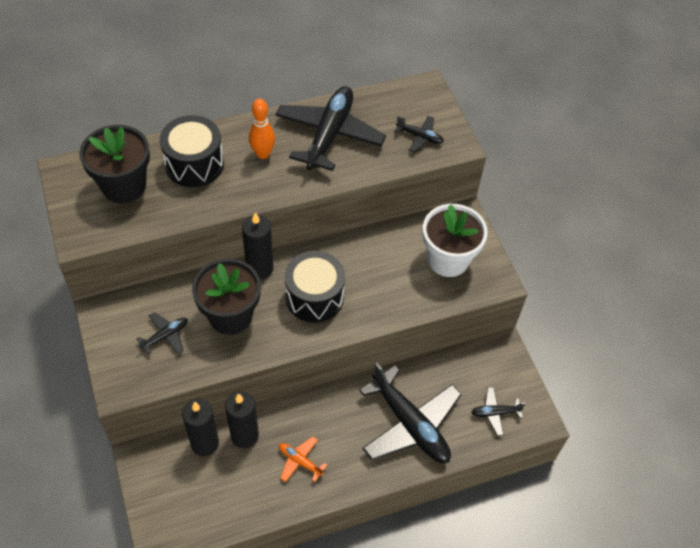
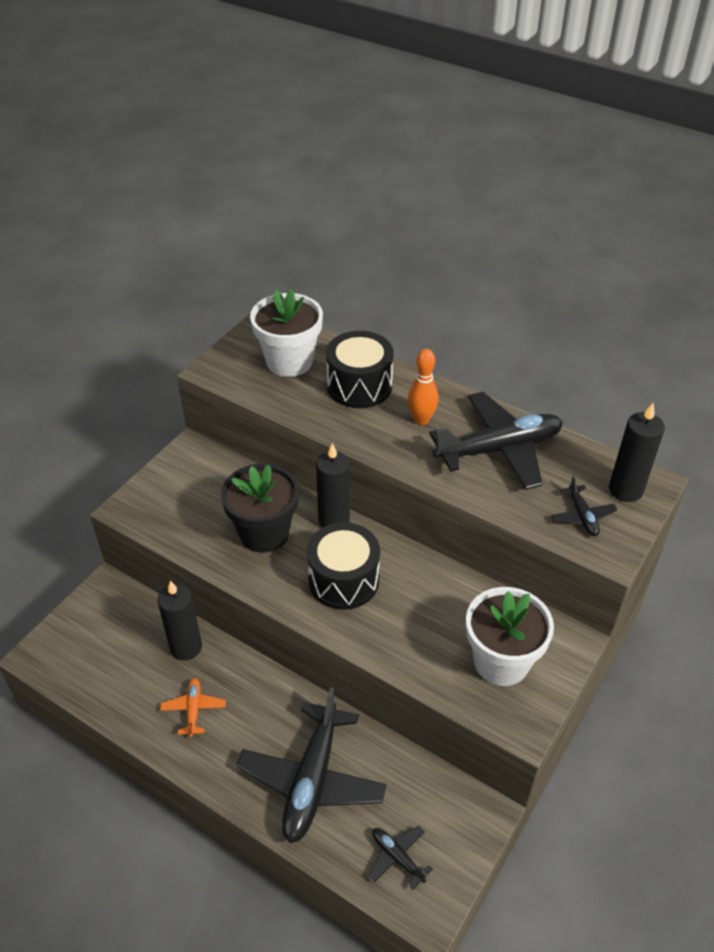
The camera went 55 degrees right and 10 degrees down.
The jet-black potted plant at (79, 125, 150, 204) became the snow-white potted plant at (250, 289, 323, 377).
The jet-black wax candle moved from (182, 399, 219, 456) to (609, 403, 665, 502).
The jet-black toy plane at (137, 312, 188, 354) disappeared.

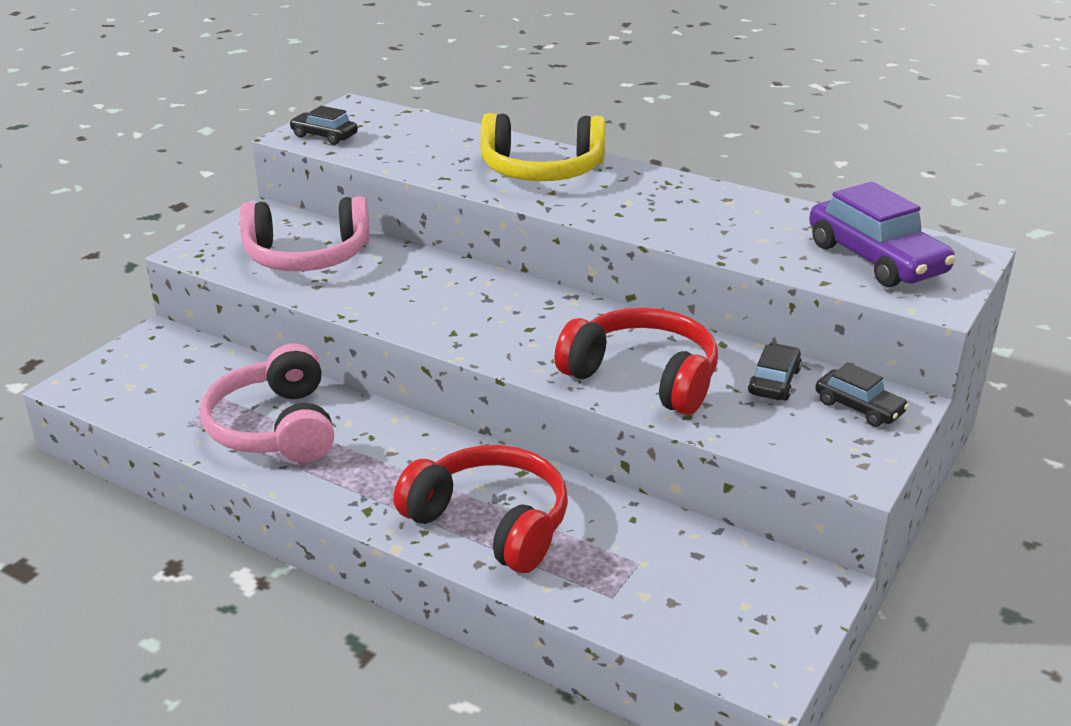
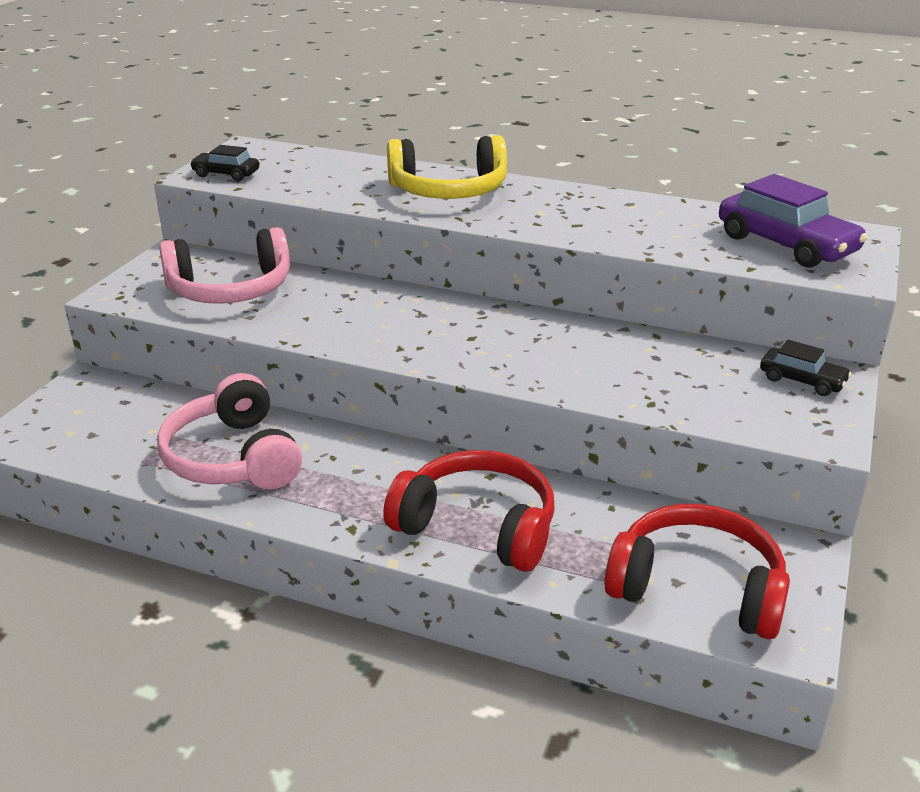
The camera went 10 degrees left and 0 degrees up.
The crimson over-ear headphones moved from (554, 308, 718, 415) to (604, 504, 790, 639).
The jet-black toy car at (748, 343, 802, 401) disappeared.

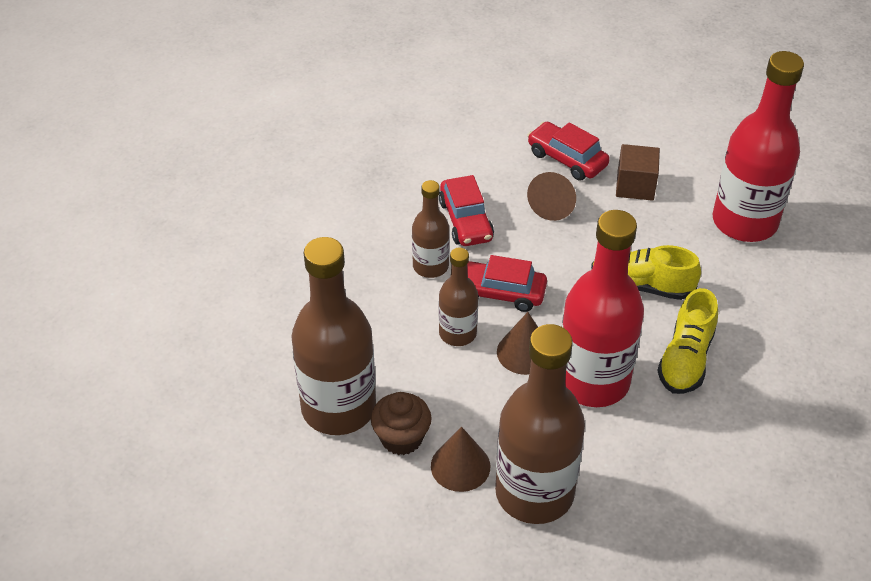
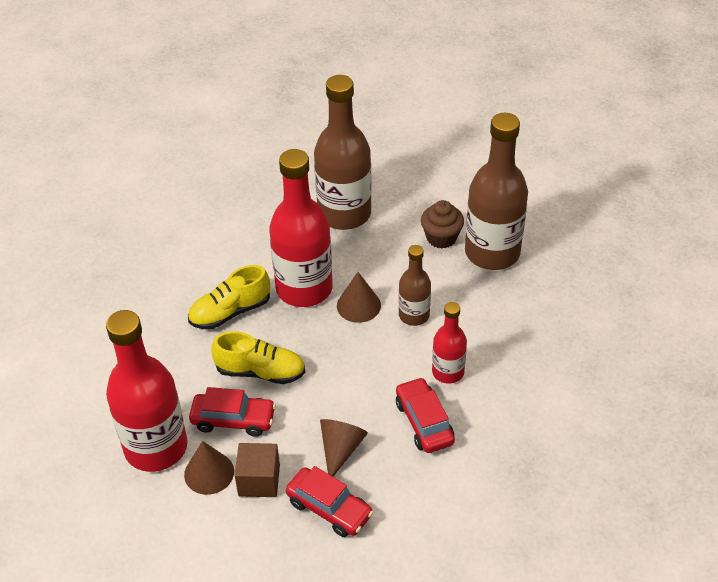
The camera went 175 degrees right and 0 degrees up.
The brown cone moved from (431, 427, 490, 492) to (184, 441, 234, 495).
The bright yellow shoe at (657, 288, 718, 394) turned 135 degrees counterclockwise.
The crimson toy car moved from (467, 255, 547, 312) to (189, 387, 276, 437).
The brown bottle at (412, 180, 450, 278) became the crimson bottle at (432, 302, 467, 384).

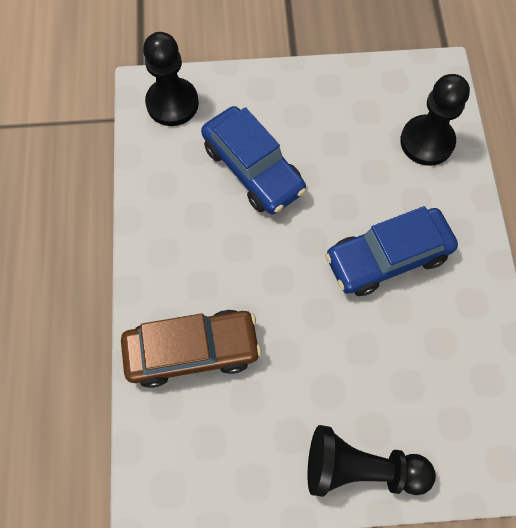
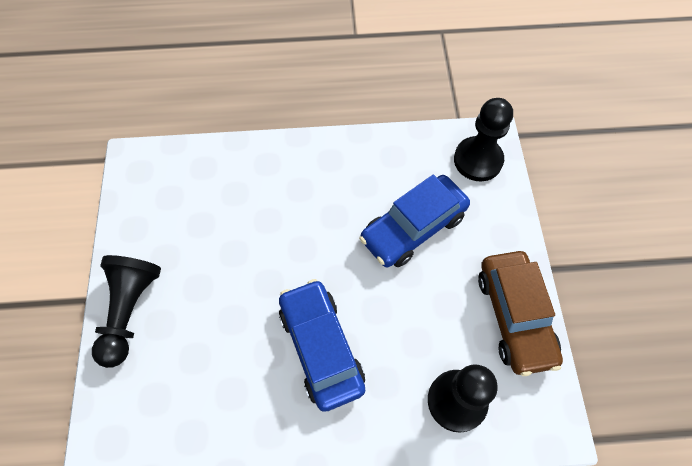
The camera went 90 degrees right and 5 degrees down.
The brown toy car moved from (121, 310, 261, 388) to (478, 251, 563, 376).

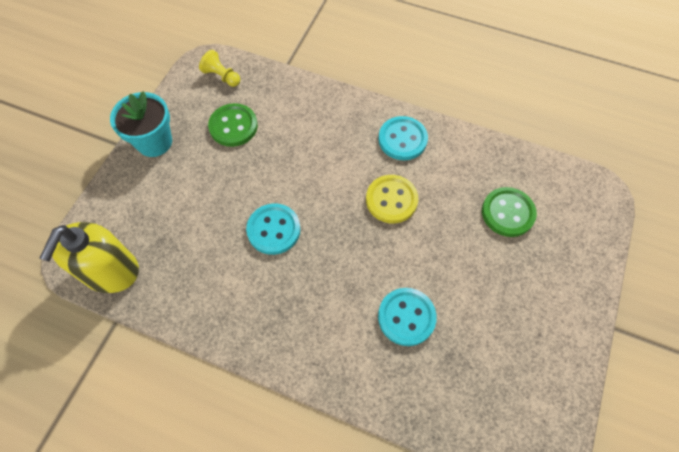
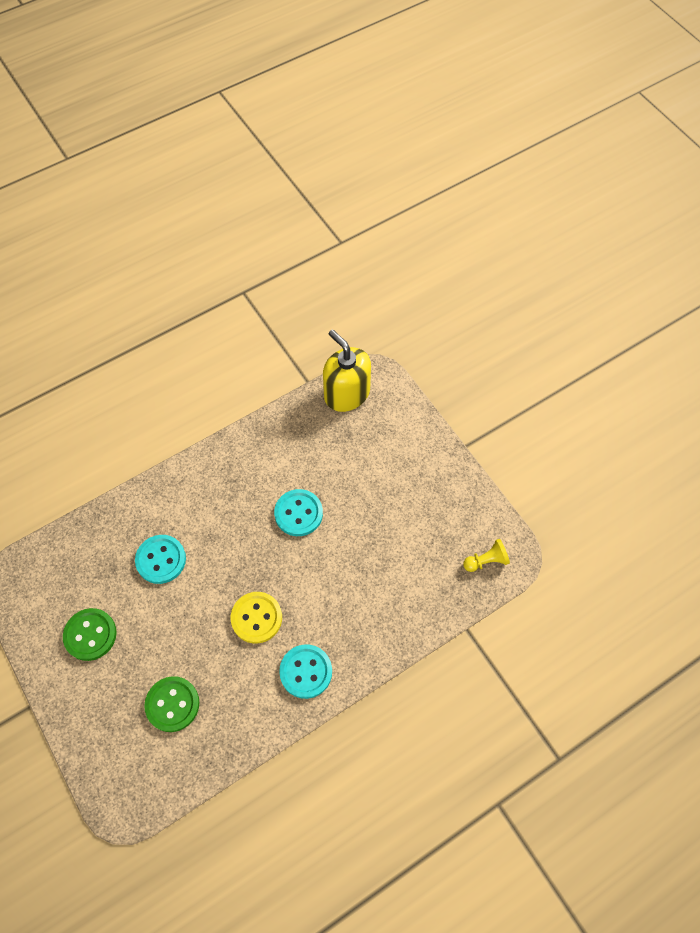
The camera went 125 degrees right and 0 degrees up.
The leaf-green button moved from (208, 103, 258, 147) to (63, 608, 117, 661).
The teal potted plant at (110, 91, 172, 157) disappeared.

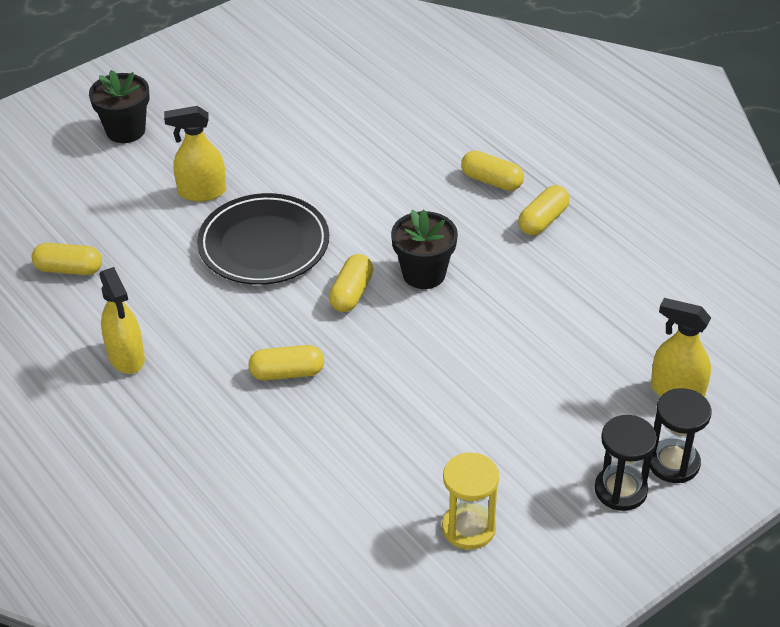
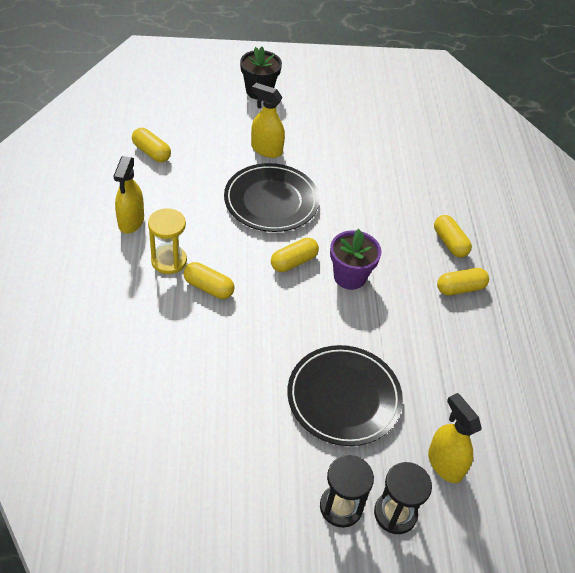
The camera went 30 degrees right and 5 degrees up.
The bright yellow sandglass moved from (442, 452, 499, 550) to (148, 208, 187, 274).
The jet-black dinner plate at (287, 345, 403, 446) appeared.
The jet-black potted plant at (391, 209, 458, 289) became the violet potted plant at (330, 229, 382, 290).

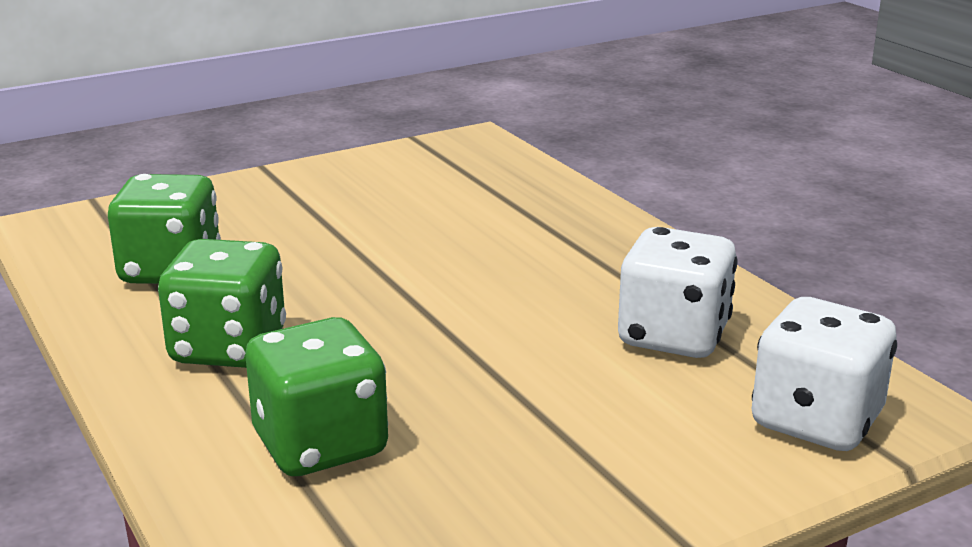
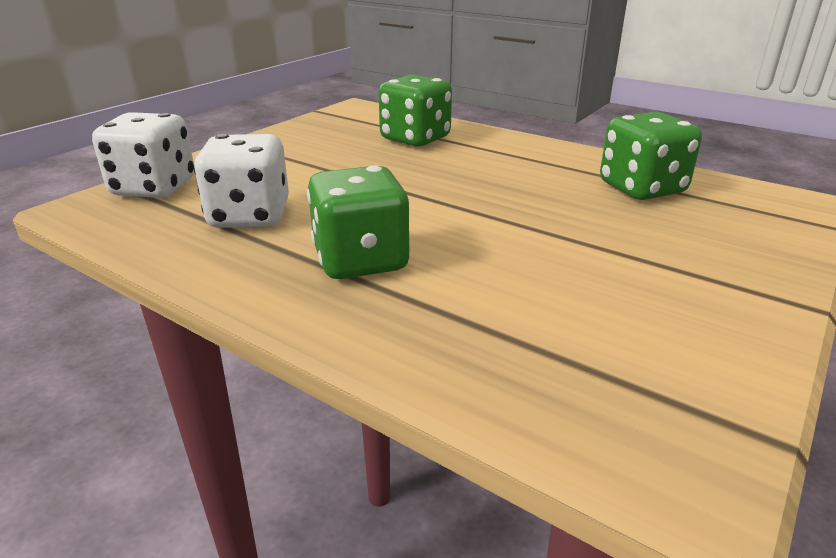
The camera went 155 degrees right and 5 degrees up.
The leaf-green game die moved from (158, 239, 286, 368) to (307, 165, 411, 279).

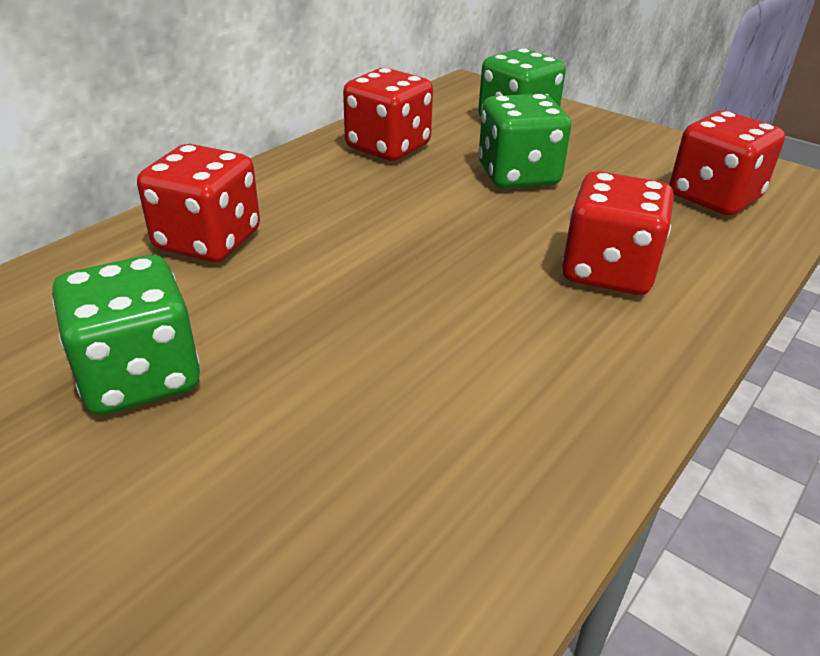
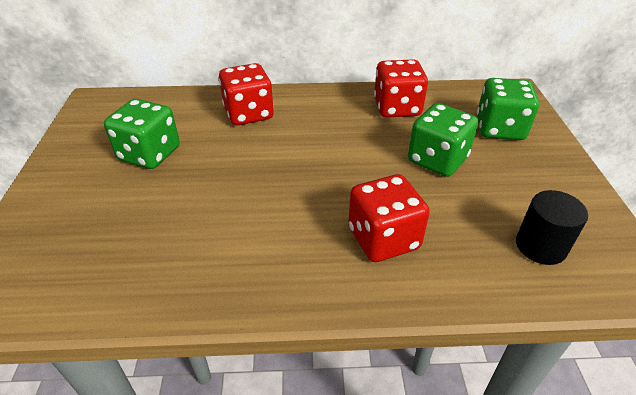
The camera went 50 degrees right and 5 degrees up.
The crimson game die at (670, 111, 785, 215) was replaced by the jet-black cylinder shape at (516, 190, 588, 265).

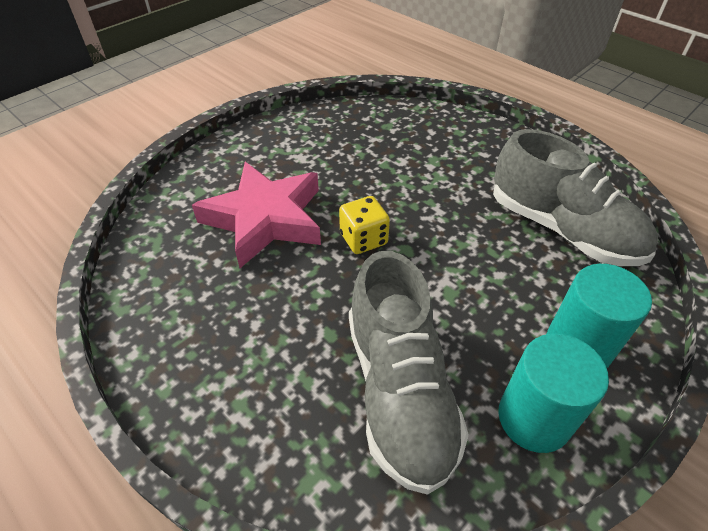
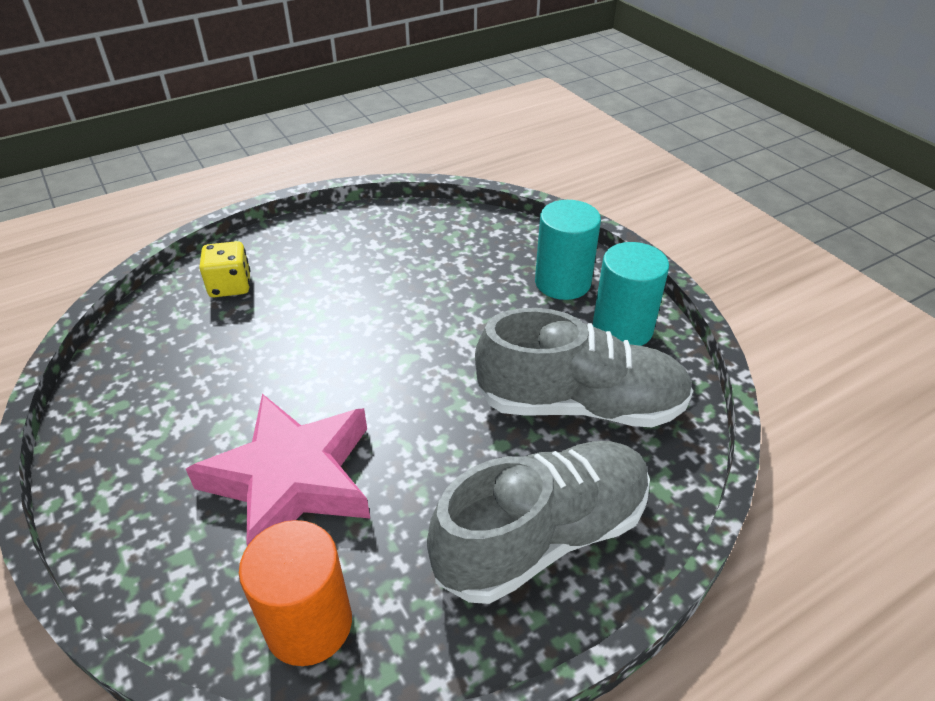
The camera went 75 degrees left and 5 degrees down.
The bright yellow game die moved from (339, 196, 390, 254) to (199, 241, 250, 297).
The bright orange cylinder shape at (239, 520, 352, 666) appeared.
The gray shoe moved from (493, 129, 659, 266) to (427, 441, 650, 604).

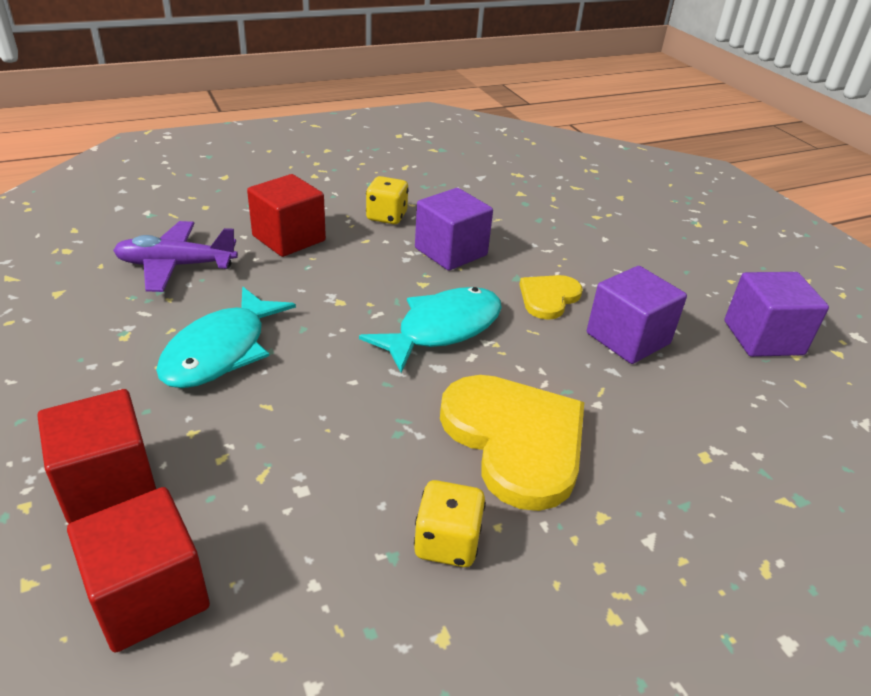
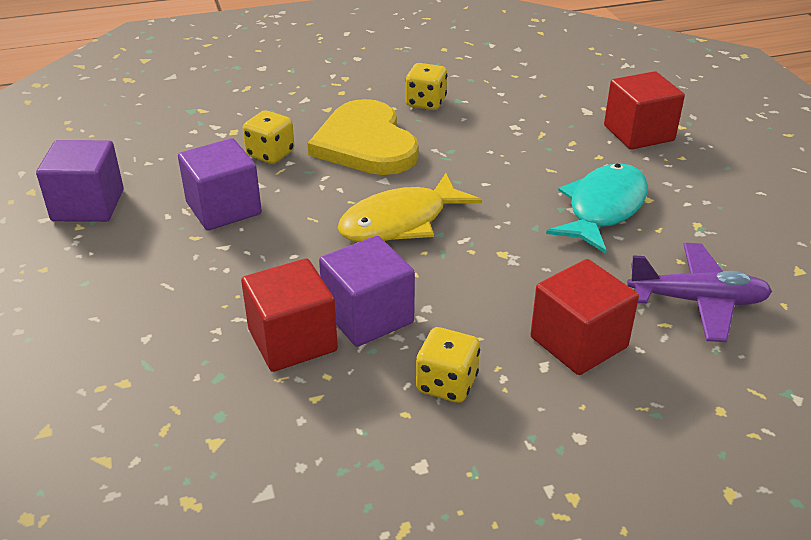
The camera went 170 degrees left and 0 degrees up.
The crimson cube moved from (67, 487, 210, 653) to (241, 258, 338, 372).
The bright yellow game die at (243, 110, 295, 164) appeared.
The teal toy fish at (359, 287, 502, 373) became the bright yellow toy fish at (338, 173, 482, 242).
The bright yellow heart at (520, 275, 583, 320) disappeared.

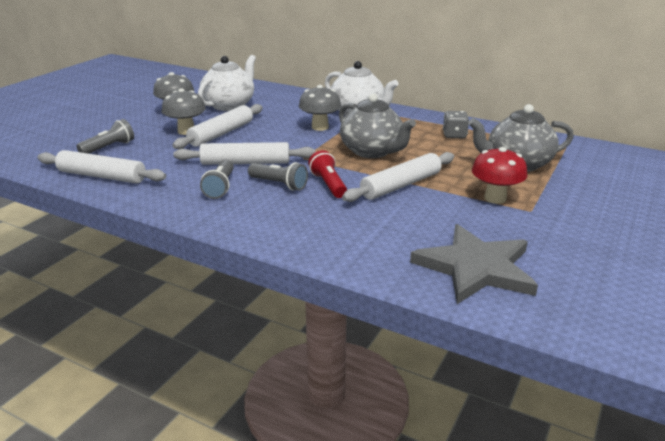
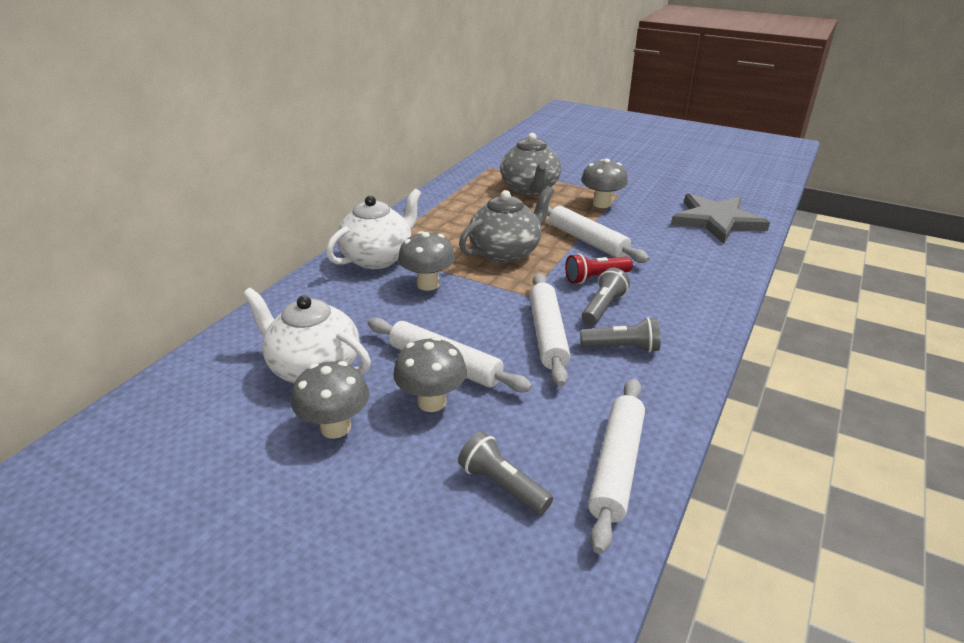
The camera went 90 degrees left and 5 degrees up.
The crimson toadstool at (472, 147, 528, 204) became the gray toadstool at (581, 159, 628, 208).
The gray game die at (443, 111, 469, 139) disappeared.

